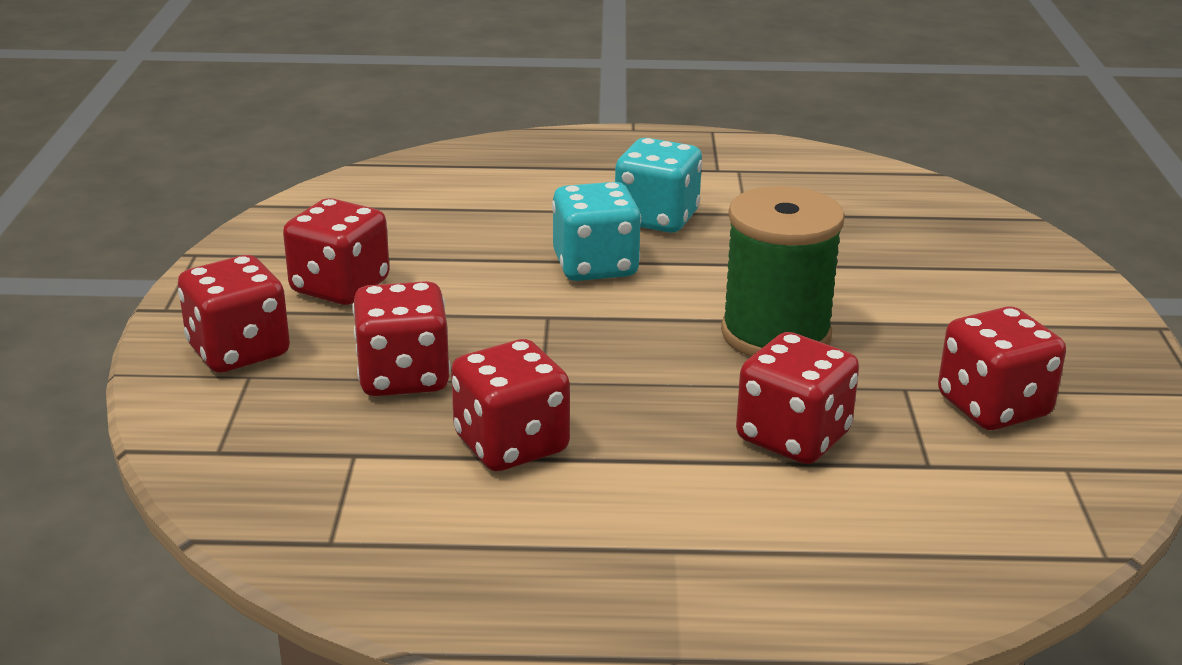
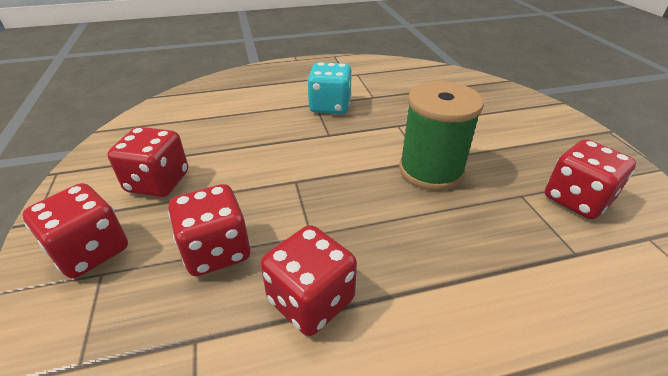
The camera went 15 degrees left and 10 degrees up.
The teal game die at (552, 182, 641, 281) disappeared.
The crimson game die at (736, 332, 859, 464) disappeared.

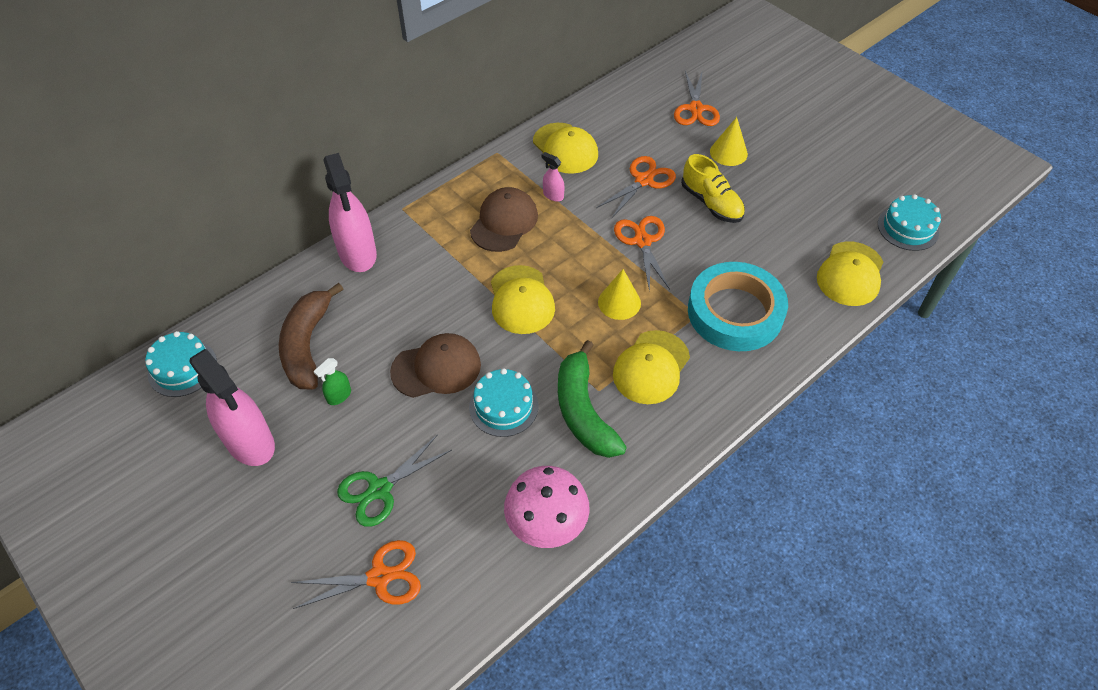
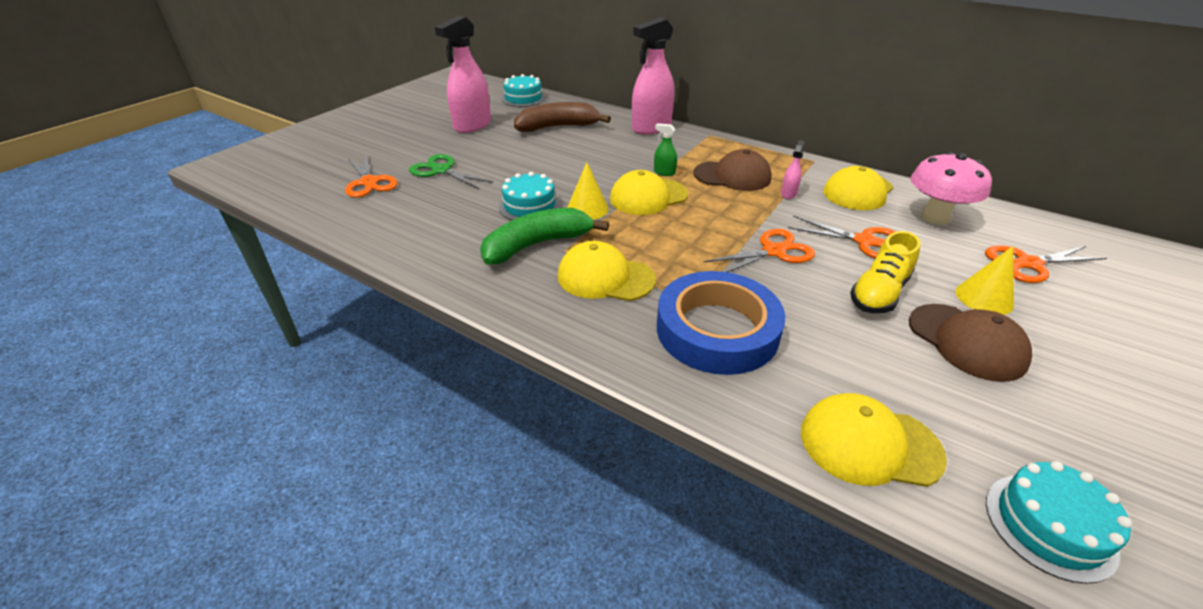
The camera went 75 degrees right and 15 degrees down.
The bright yellow cone moved from (598, 269, 641, 320) to (567, 162, 609, 220).
The leaf-green sprayer moved from (313, 358, 351, 405) to (654, 123, 677, 176).
The teal sticky tape at (688, 262, 788, 351) became the royal blue sticky tape at (657, 271, 786, 375).
The brown peaked cap moved from (390, 333, 481, 398) to (909, 304, 1032, 382).
The rosy toadstool moved from (504, 466, 590, 548) to (911, 152, 992, 225).

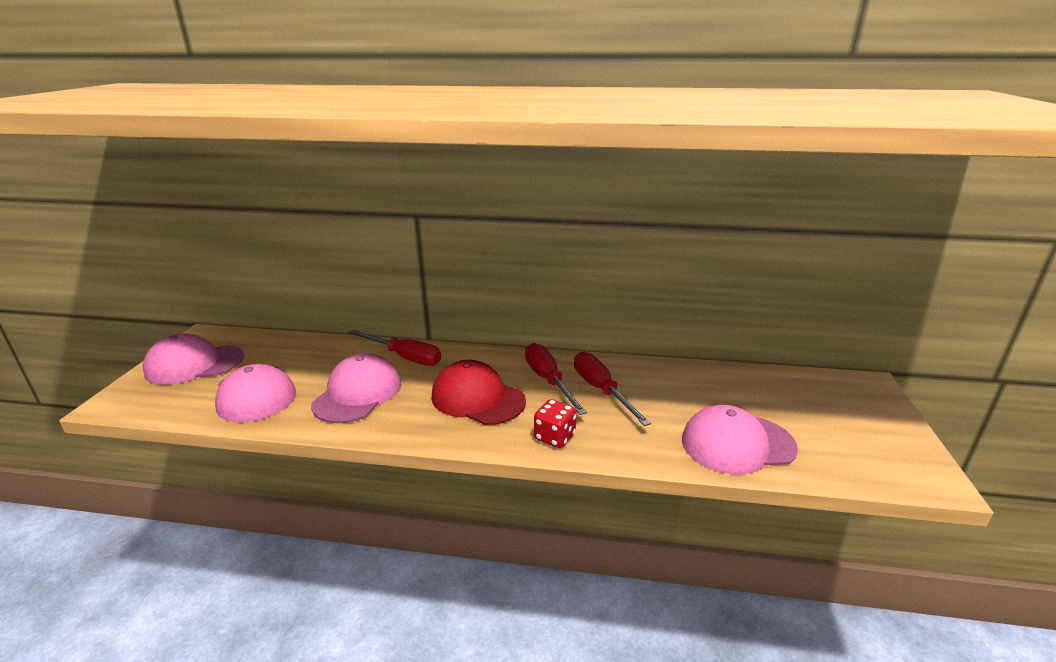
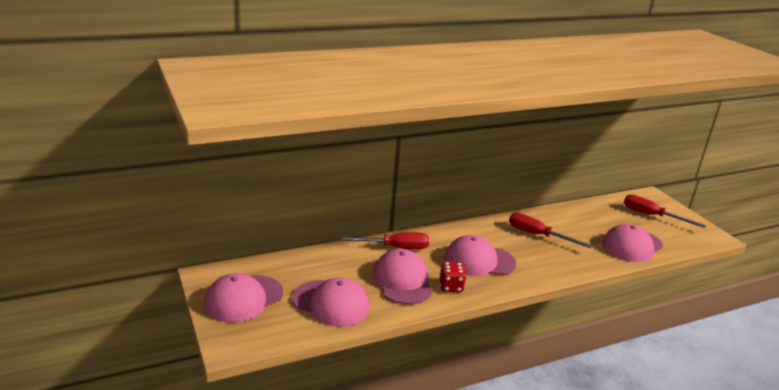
The camera went 35 degrees left and 0 degrees up.
The crimson game die moved from (534, 399, 577, 448) to (440, 262, 466, 292).
The crimson peaked cap at (431, 360, 526, 425) became the rosy peaked cap at (444, 235, 516, 276).
The crimson flat screwdriver moved from (525, 343, 587, 415) to (624, 195, 706, 228).

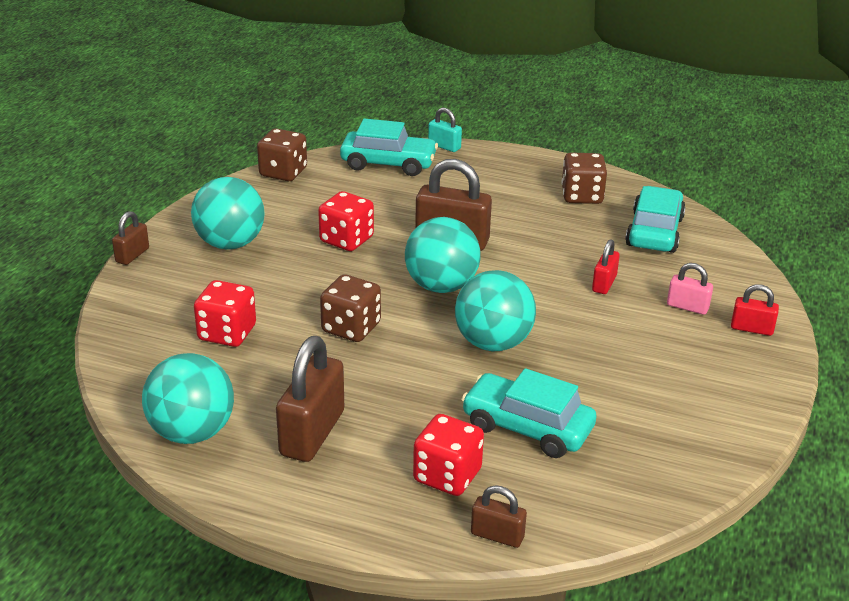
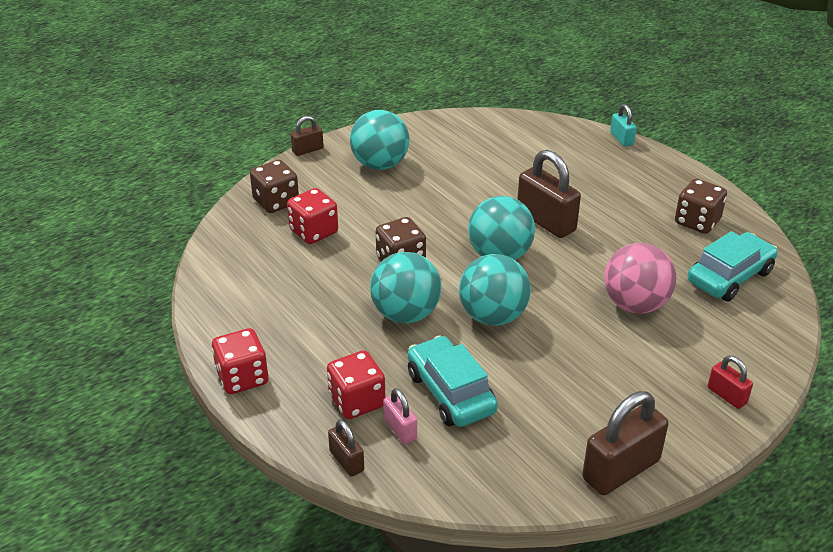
The camera went 35 degrees right and 5 degrees up.
The crimson game die moved from (318, 191, 374, 251) to (212, 328, 268, 394).
The brown game die moved from (257, 128, 307, 181) to (250, 160, 299, 213).
The teal ball moved from (142, 353, 234, 444) to (370, 252, 441, 323).
The rosy lock moved from (667, 263, 713, 315) to (383, 388, 417, 444).
The brown lock moved from (276, 336, 344, 462) to (582, 391, 668, 495).
The crimson lock at (592, 239, 620, 294) was replaced by the rosy ball at (604, 243, 676, 313).
The teal toy car at (340, 118, 438, 176) disappeared.

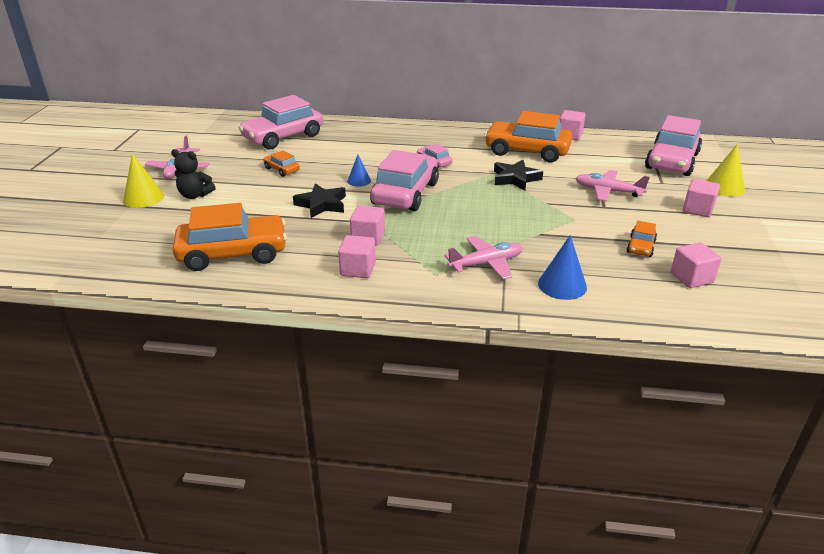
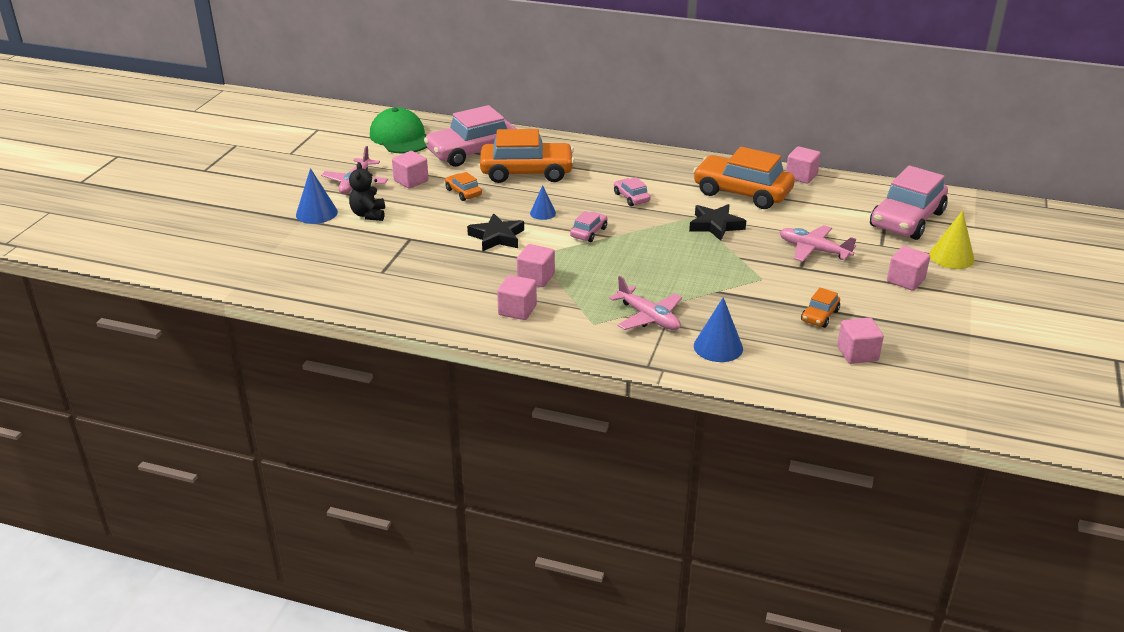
The camera went 10 degrees right and 0 degrees up.
The bright yellow cone at (123, 154, 164, 208) became the royal blue cone at (296, 168, 338, 224).
The jet-black teddy bear at (171, 149, 216, 199) turned 60 degrees clockwise.
The leaf-green peaked cap at (370, 107, 427, 154) appeared.
The rosy cube at (392, 151, 429, 189) appeared.
The bright orange toy car moved from (173, 203, 287, 271) to (480, 129, 575, 183).
The rosy toy car at (370, 150, 439, 211) changed to 0.46 times the size.
The rosy toy plane at (444, 236, 523, 279) turned 60 degrees clockwise.

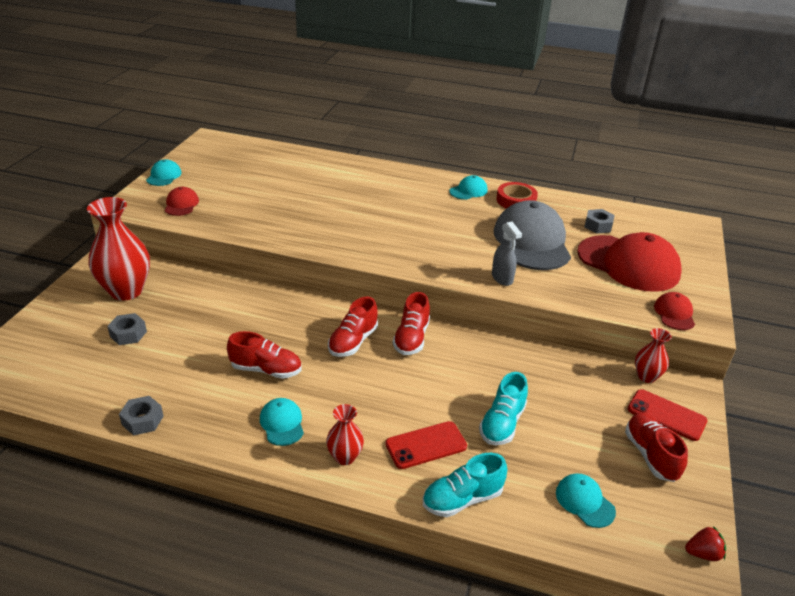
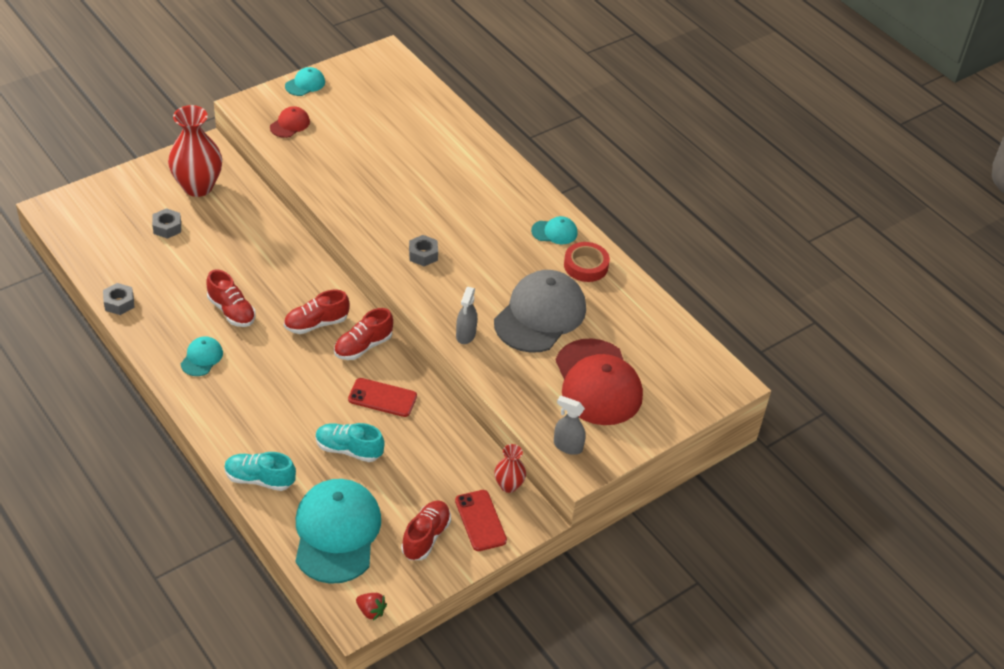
The camera went 35 degrees right and 10 degrees up.
The teal peaked cap at (556, 474, 616, 528) changed to 2.19 times the size.
The teal shoe at (479, 372, 528, 445) turned 45 degrees clockwise.
The crimson mobile phone moved from (385, 421, 467, 469) to (348, 378, 417, 417).
The gray hex nut moved from (584, 209, 615, 234) to (409, 235, 438, 266).
The crimson peaked cap at (654, 292, 695, 330) was replaced by the gray sprayer at (554, 395, 586, 455).
The crimson vase at (326, 404, 364, 465) disappeared.

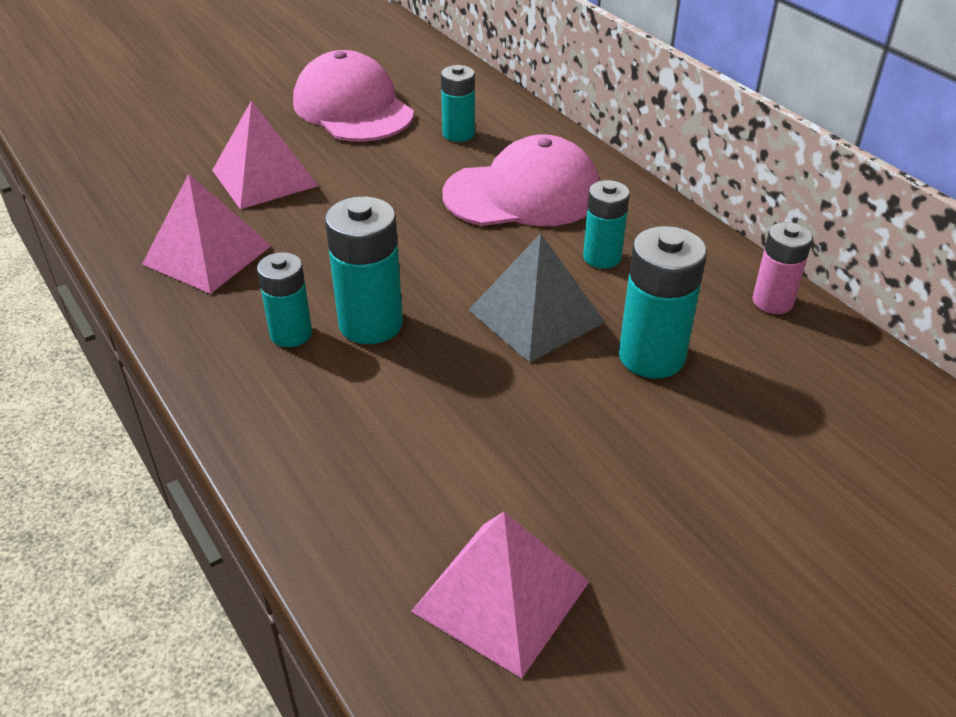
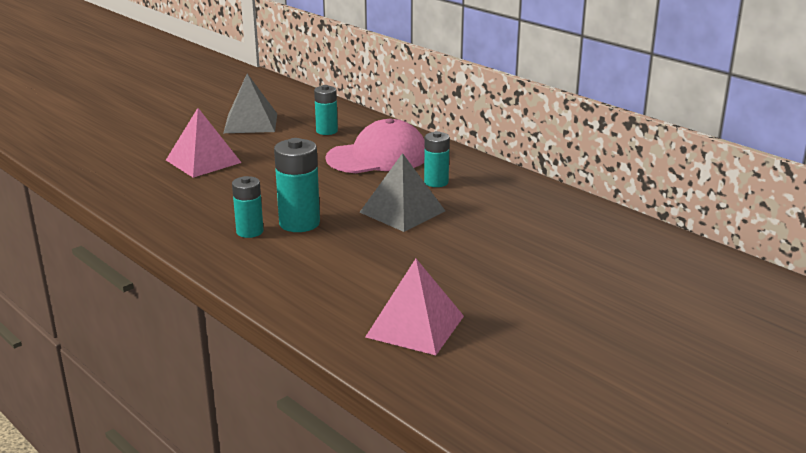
The camera went 10 degrees left and 15 degrees down.
The rosy peaked cap at (293, 50, 414, 142) was replaced by the gray pyramid at (224, 74, 277, 133).
The rosy pyramid at (142, 174, 271, 294) disappeared.
The teal AA battery at (619, 226, 707, 378) disappeared.
The rosy AA battery at (753, 222, 813, 314) disappeared.

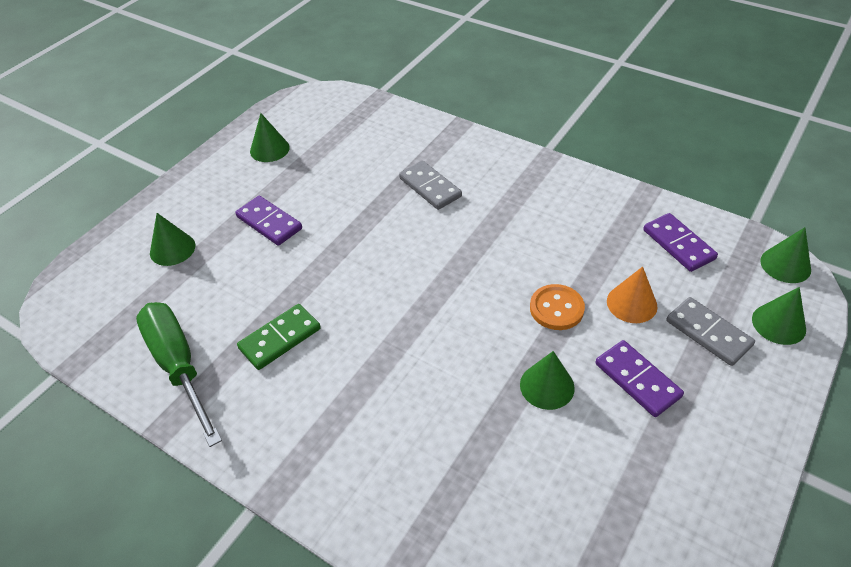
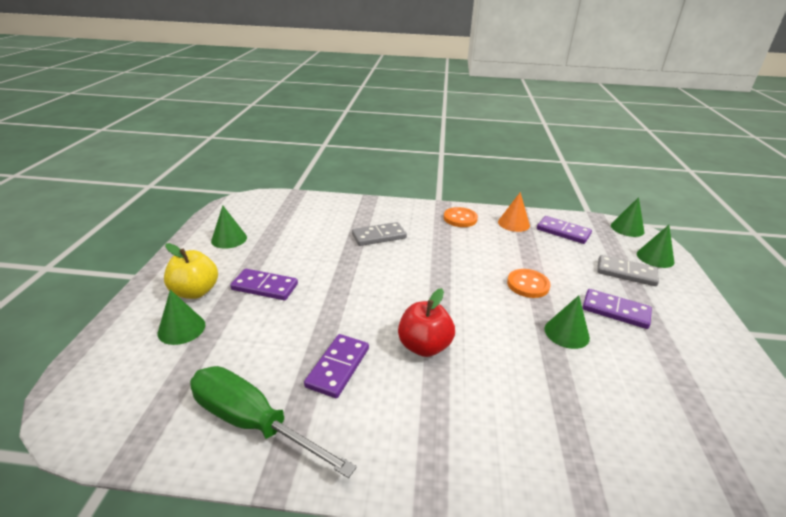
The camera went 30 degrees left and 15 degrees down.
The bright yellow apple at (164, 243, 218, 299) appeared.
The leaf-green domino piece at (237, 304, 321, 370) became the violet domino piece at (304, 334, 369, 398).
The gray domino piece at (399, 161, 462, 210) turned 45 degrees counterclockwise.
The crimson apple at (398, 288, 455, 357) appeared.
The bright orange button at (444, 207, 478, 227) appeared.
The bright orange cone moved from (607, 267, 658, 323) to (498, 192, 530, 232).

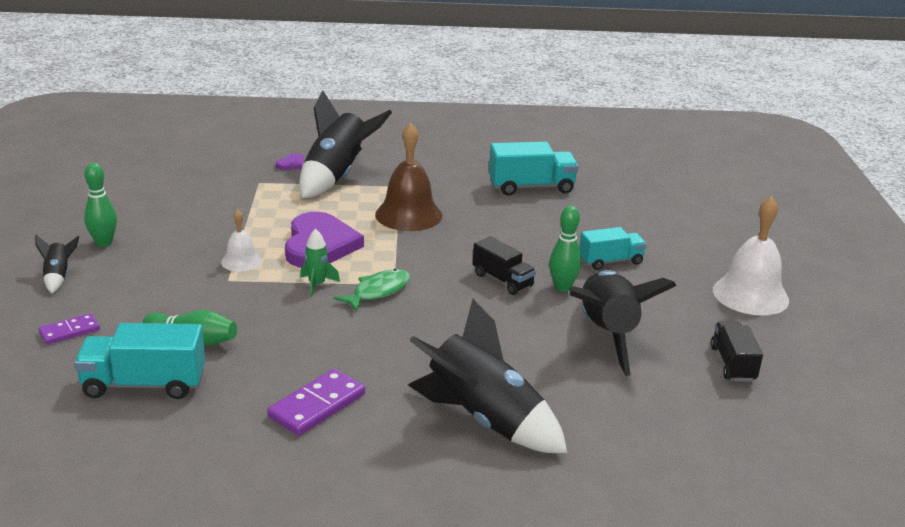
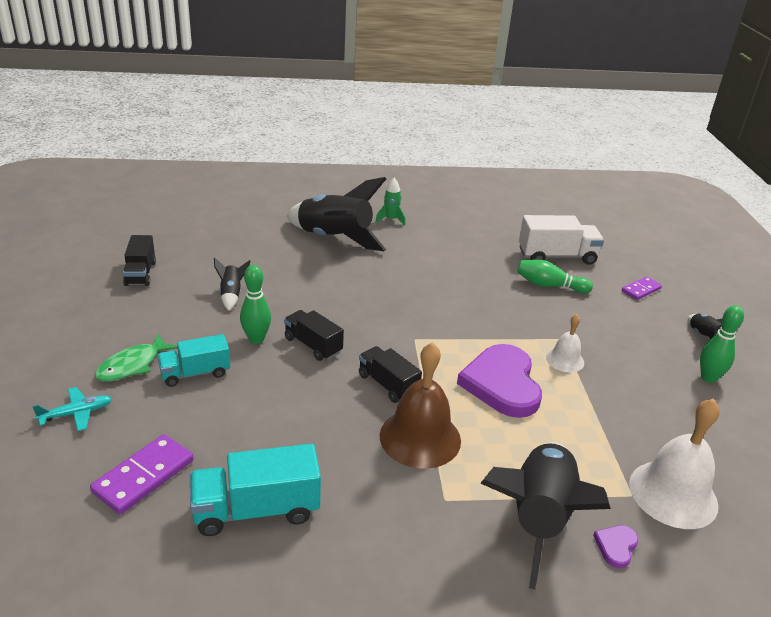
The camera went 175 degrees right and 5 degrees up.
The teal toy plane at (32, 387, 112, 431) appeared.
The violet domino piece moved from (267, 369, 365, 436) to (90, 434, 194, 514).
The leaf-green toy fish moved from (334, 269, 410, 312) to (94, 334, 178, 382).
The jet-black toy rocket at (569, 270, 677, 376) changed to 0.44 times the size.
The jet-black lorry at (359, 346, 422, 403) appeared.
The leaf-green toy rocket moved from (300, 229, 340, 297) to (375, 178, 405, 226).
The teal lorry at (74, 323, 205, 399) became the snow-white lorry at (519, 215, 604, 265).
The snow-white hand bell moved from (713, 196, 789, 316) to (629, 398, 720, 529).

